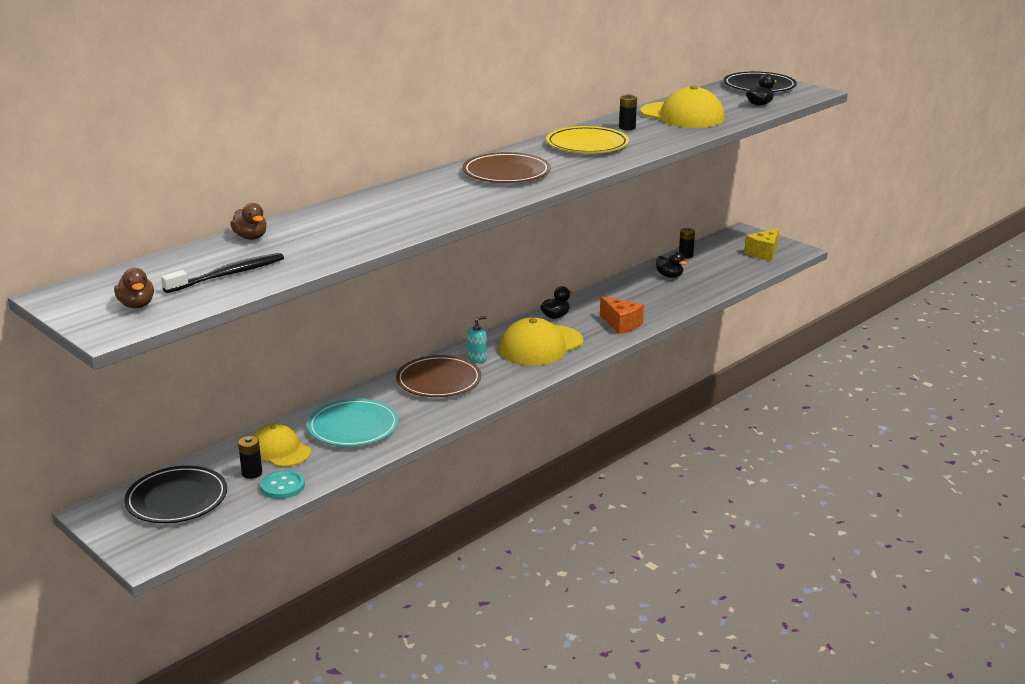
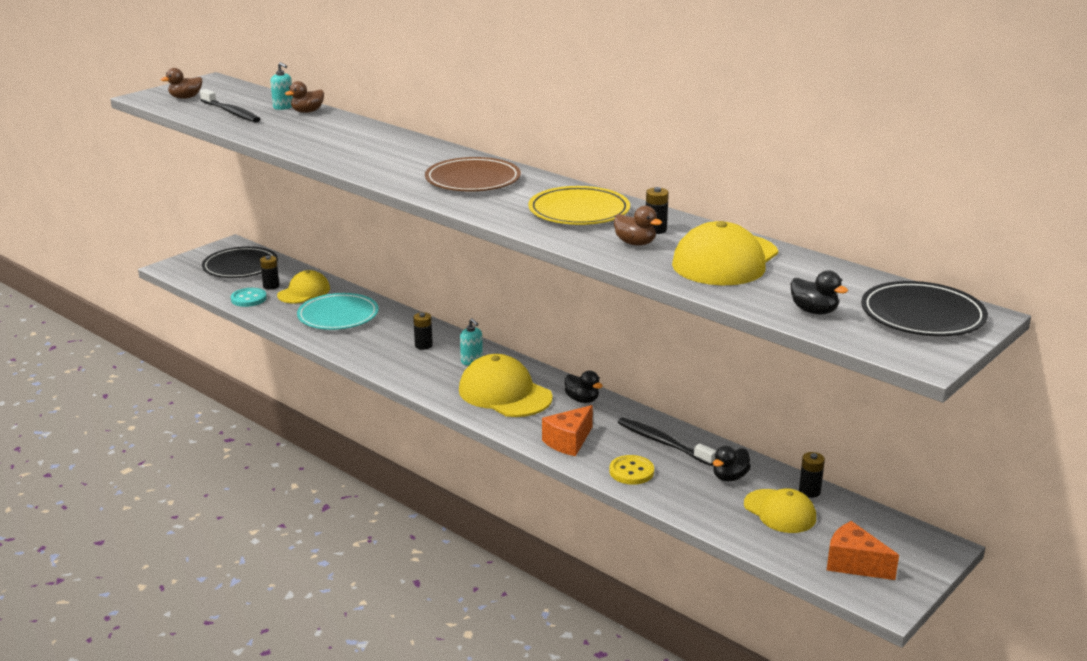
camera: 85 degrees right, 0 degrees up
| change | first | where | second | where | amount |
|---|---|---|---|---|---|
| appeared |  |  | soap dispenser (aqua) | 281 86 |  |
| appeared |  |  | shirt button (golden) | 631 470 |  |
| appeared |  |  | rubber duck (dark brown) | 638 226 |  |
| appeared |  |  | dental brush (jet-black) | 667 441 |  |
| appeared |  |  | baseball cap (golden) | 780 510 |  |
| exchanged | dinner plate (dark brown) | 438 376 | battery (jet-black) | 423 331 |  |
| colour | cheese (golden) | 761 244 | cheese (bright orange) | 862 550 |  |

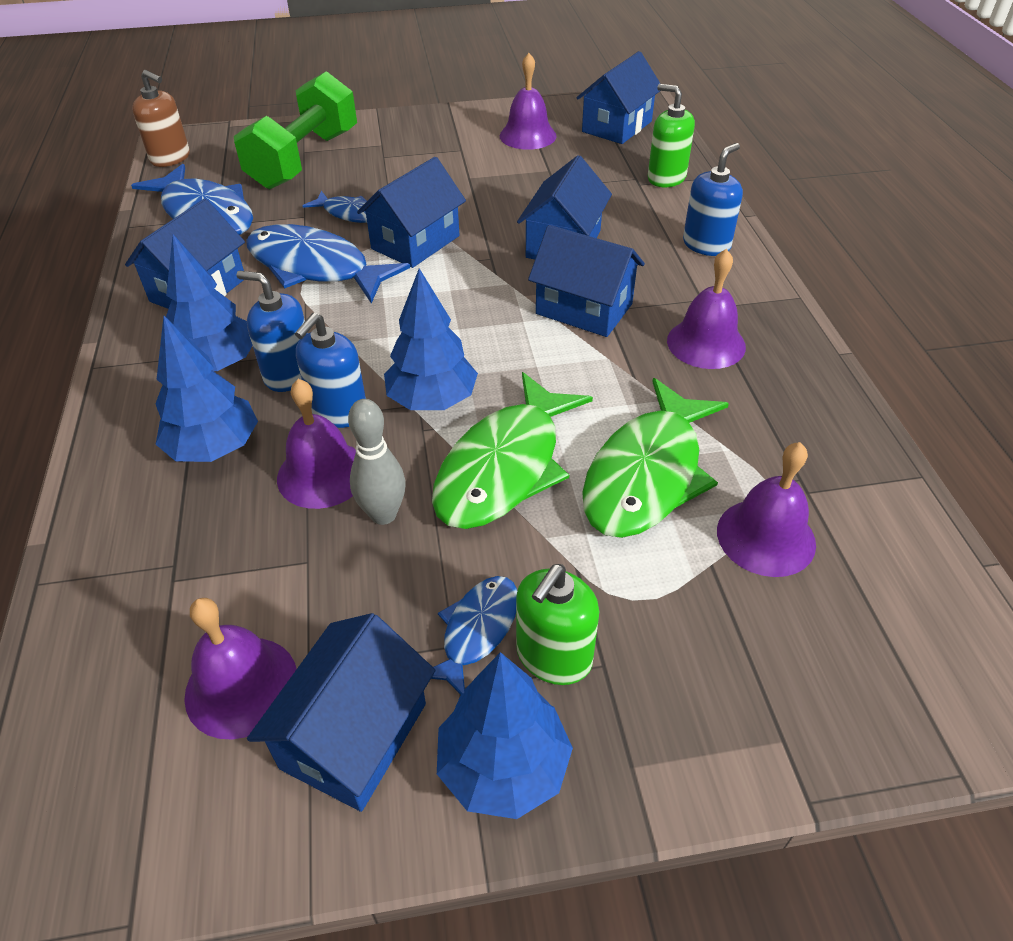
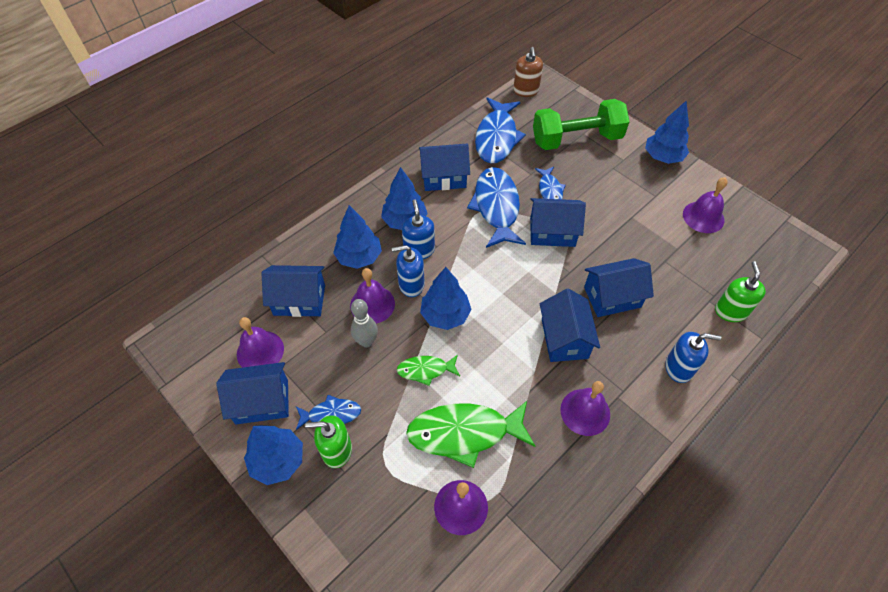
camera: 55 degrees right, 10 degrees up
| change | first | where | second | where | amount |
|---|---|---|---|---|---|
| appeared |  |  | fir tree (royal blue) | 667 132 |  |
| relocated | cottage (royal blue) | 619 97 |  | 293 291 |  |
| size | fish (green) | 512 450 |  | 428 370 | x0.53 |

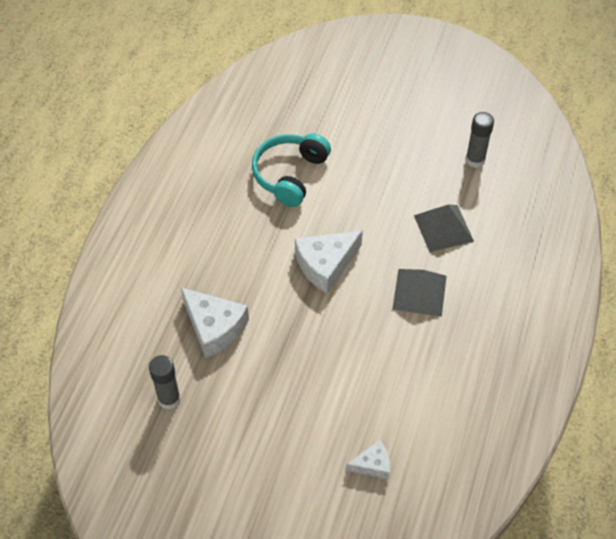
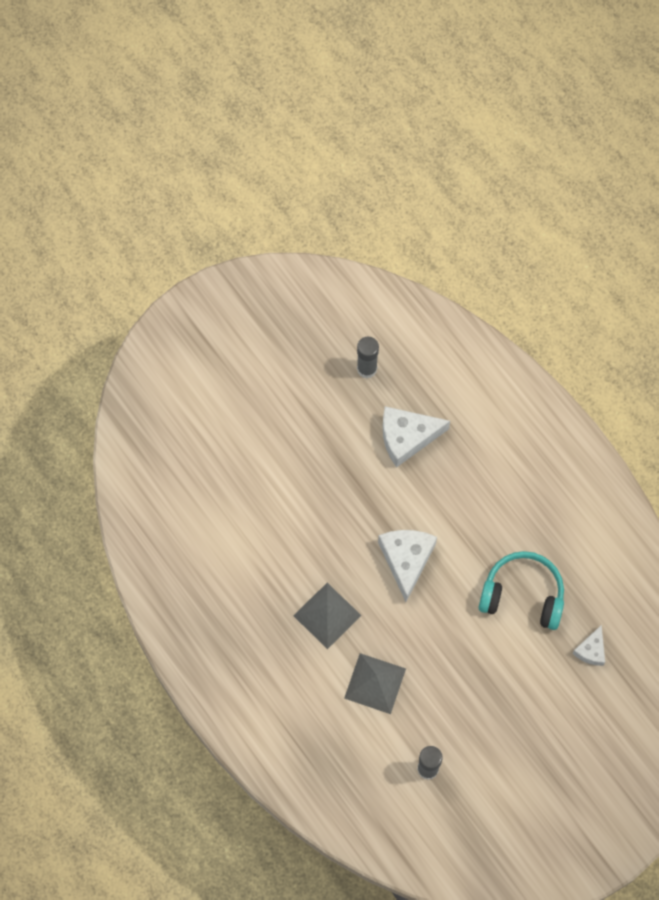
camera: 125 degrees right, 15 degrees up
| change | first | where | second | where | amount |
|---|---|---|---|---|---|
| relocated | cheese (snow-white) | 368 460 |  | 588 645 |  |
| spun | over-ear headphones (aqua) | 291 170 |  | 521 590 | 45 degrees counterclockwise |

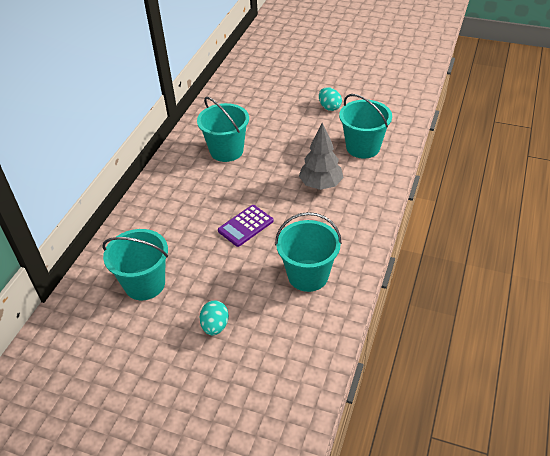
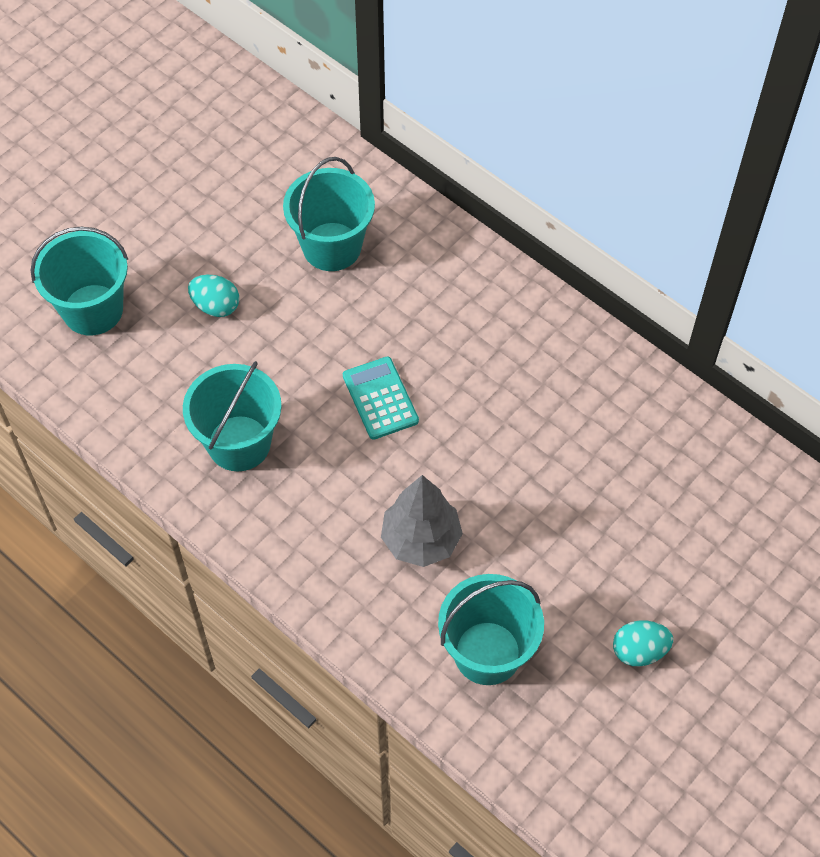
camera: 110 degrees right, 15 degrees up
| change | first | where | second | where | amount |
|---|---|---|---|---|---|
| relocated | sand bucket (aqua) | 223 129 |  | 79 281 |  |
| colour | calculator (royal purple) | 245 226 | calculator (aqua) | 381 398 |  |

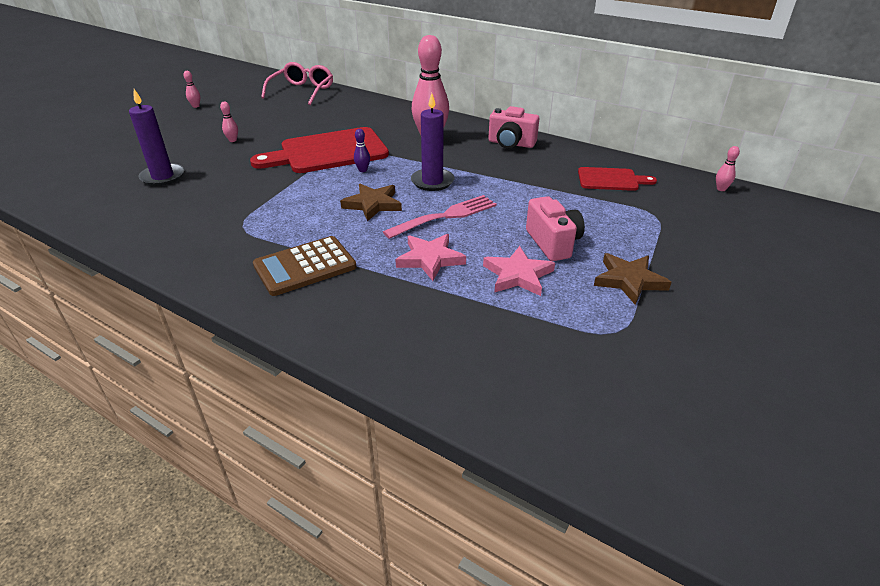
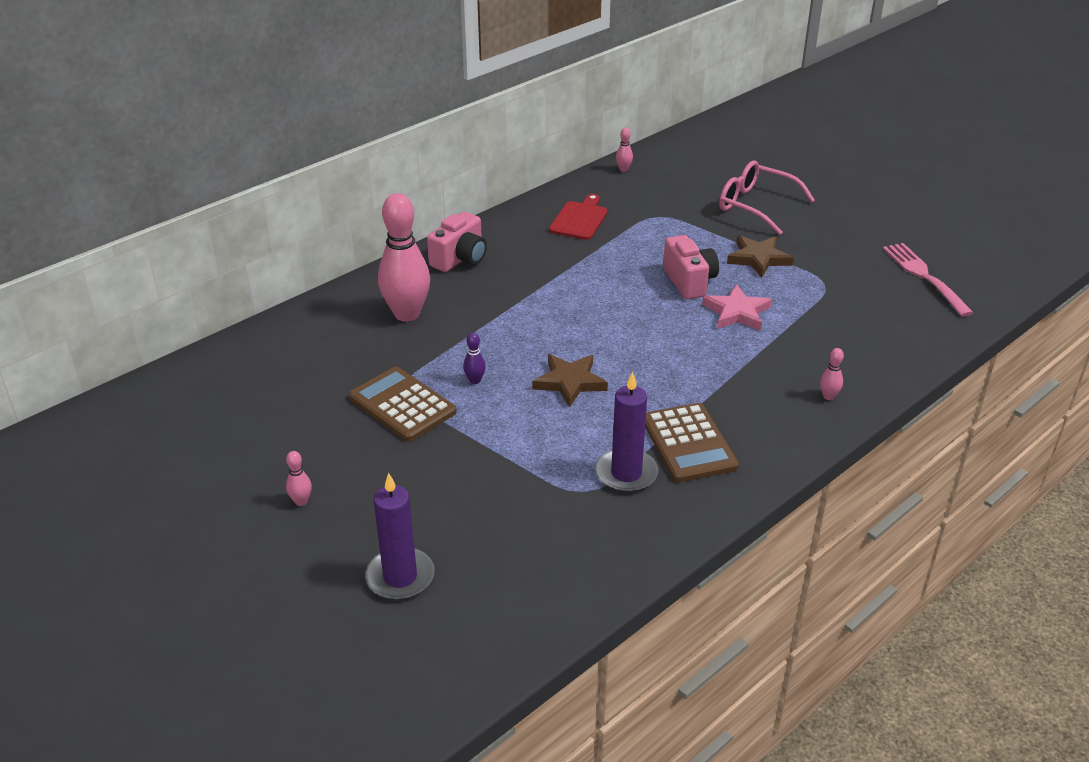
camera: 75 degrees left, 0 degrees up
| change | first | where | second | where | amount |
|---|---|---|---|---|---|
| missing | five-pointed star (pink) | 430 257 |  |  |  |
| relocated | bowling pin (pink) | 191 89 |  | 832 374 |  |
| relocated | glasses (pink) | 297 83 |  | 767 198 |  |
| relocated | table fork (pink) | 440 217 |  | 928 280 |  |
| relocated | wax candle (royal purple) | 432 142 |  | 626 432 |  |
| exchanged | bread board (red) | 319 150 | calculator (dark brown) | 402 404 |  |
| spun | compact camera (pink) | 555 228 |  | 691 267 | 75 degrees clockwise |

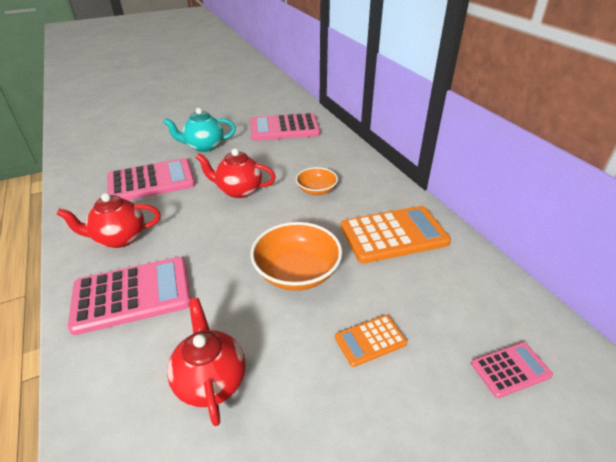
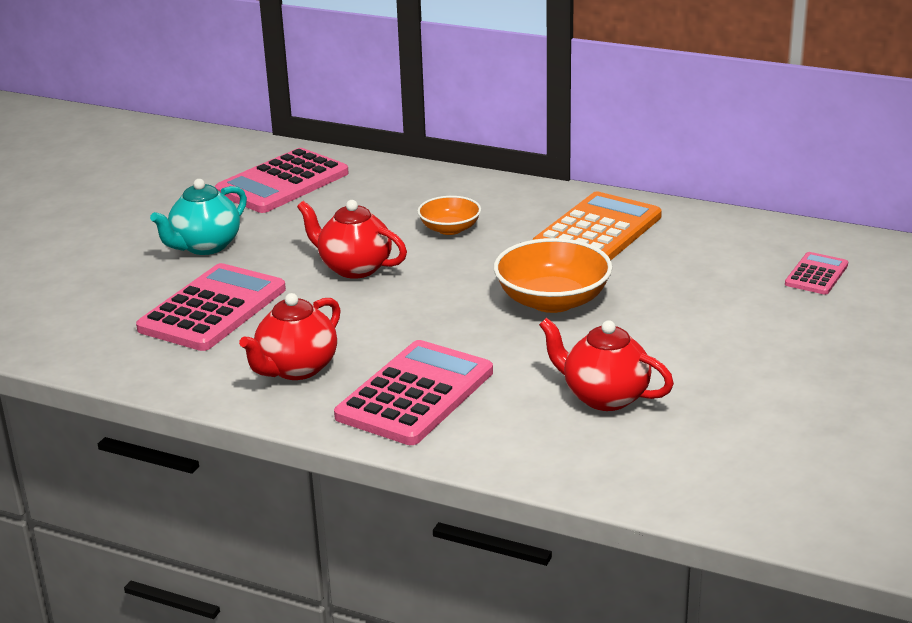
camera: 40 degrees left, 10 degrees down
| change | first | where | second | where | amount |
|---|---|---|---|---|---|
| missing | calculator (bright orange) | 371 341 |  |  |  |
| spun | china teapot (red) | 236 173 |  | 352 239 | 60 degrees clockwise |

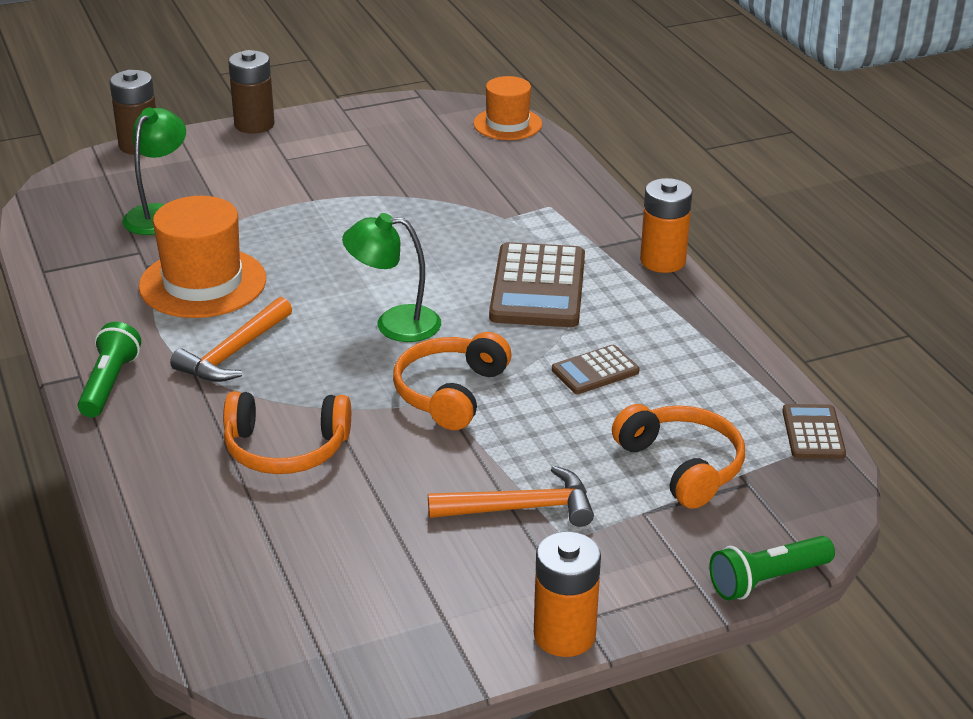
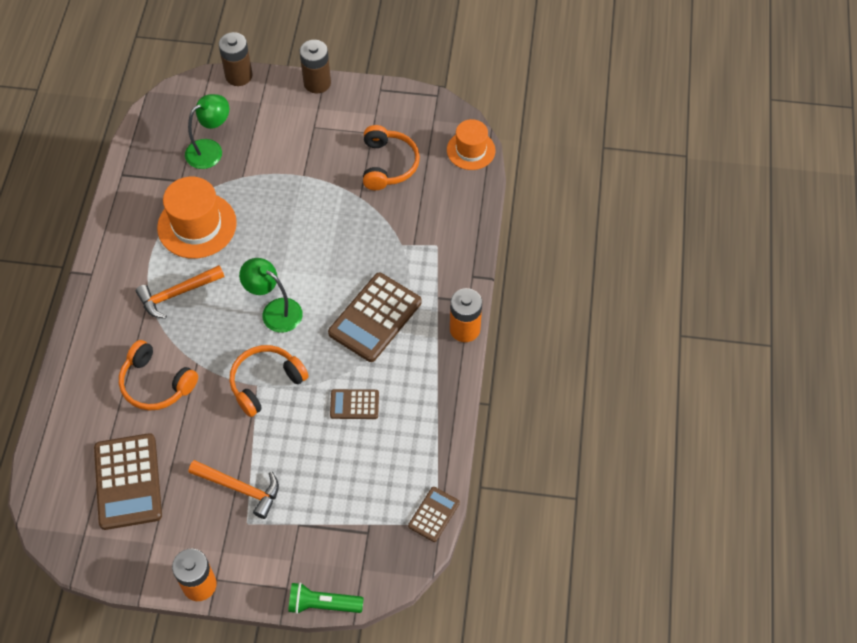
camera: 30 degrees right, 25 degrees up
| change | first | where | second | where | amount |
|---|---|---|---|---|---|
| missing | flashlight (green) | 109 369 |  |  |  |
| appeared |  |  | calculator (dark brown) | 128 481 |  |
| relocated | over-ear headphones (bright orange) | 678 456 |  | 391 157 |  |

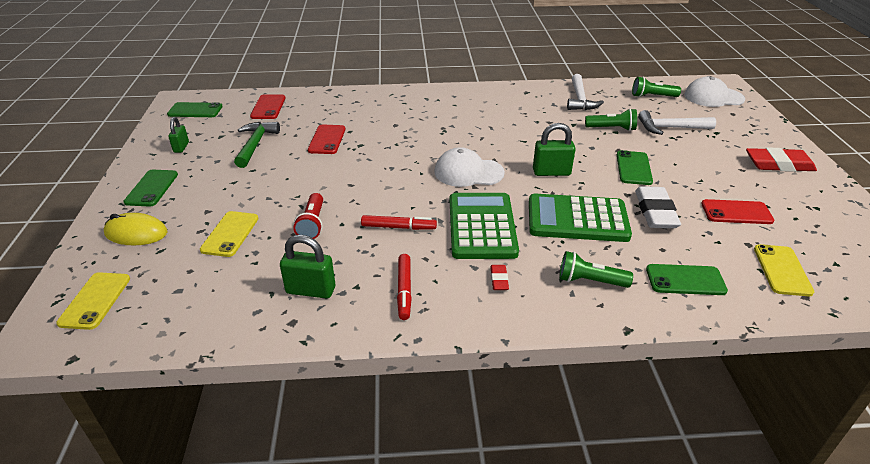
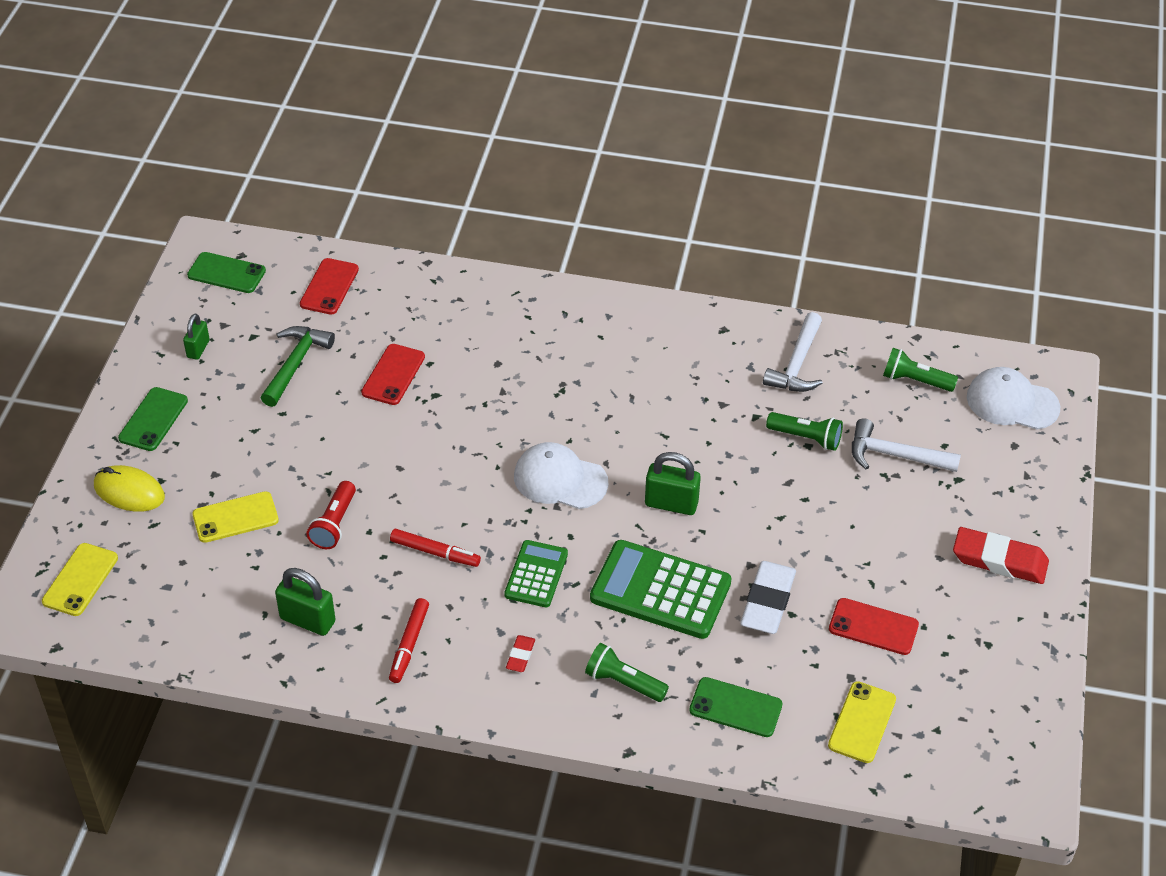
camera: 15 degrees right, 10 degrees up
| change | first | where | second | where | amount |
|---|---|---|---|---|---|
| missing | phone (green) | 635 167 |  |  |  |
| spun | phone (golden) | 229 234 |  | 235 517 | 45 degrees clockwise |
| size | calculator (green) | 484 226 |  | 536 573 | x0.59 |

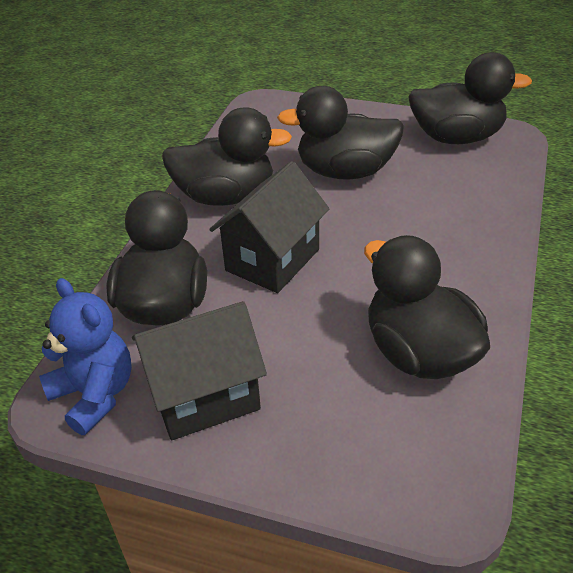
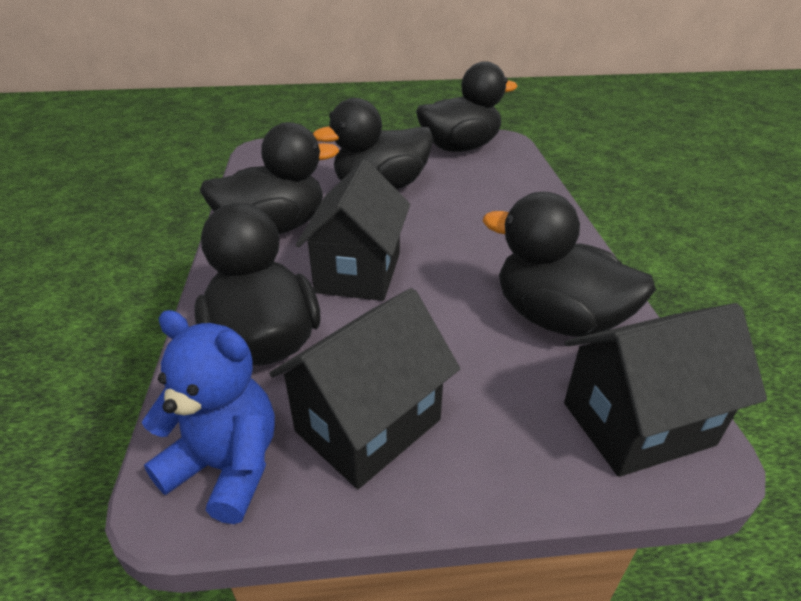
camera: 25 degrees left, 5 degrees down
| change | first | where | second | where | amount |
|---|---|---|---|---|---|
| appeared |  |  | cottage (jet-black) | 665 390 |  |

